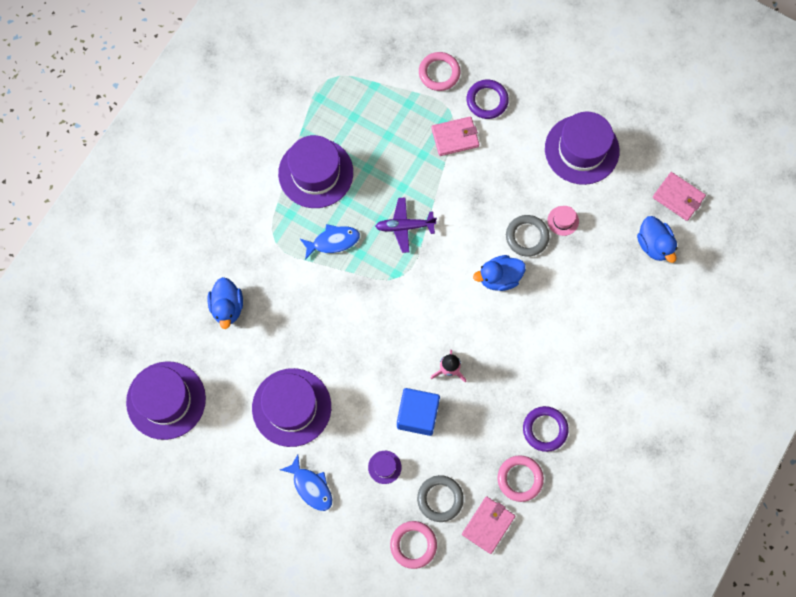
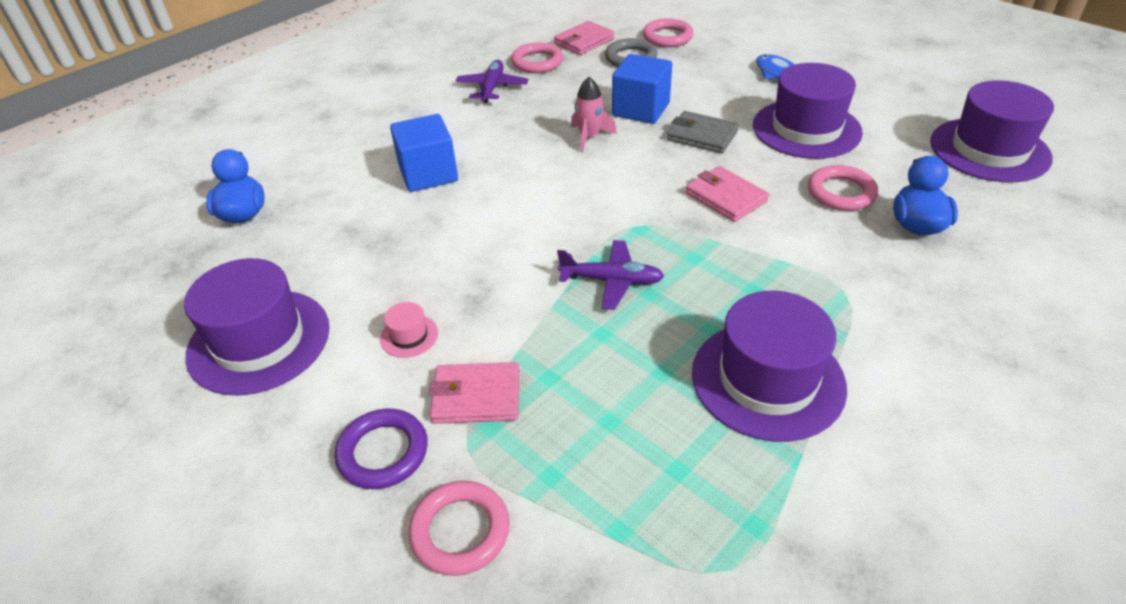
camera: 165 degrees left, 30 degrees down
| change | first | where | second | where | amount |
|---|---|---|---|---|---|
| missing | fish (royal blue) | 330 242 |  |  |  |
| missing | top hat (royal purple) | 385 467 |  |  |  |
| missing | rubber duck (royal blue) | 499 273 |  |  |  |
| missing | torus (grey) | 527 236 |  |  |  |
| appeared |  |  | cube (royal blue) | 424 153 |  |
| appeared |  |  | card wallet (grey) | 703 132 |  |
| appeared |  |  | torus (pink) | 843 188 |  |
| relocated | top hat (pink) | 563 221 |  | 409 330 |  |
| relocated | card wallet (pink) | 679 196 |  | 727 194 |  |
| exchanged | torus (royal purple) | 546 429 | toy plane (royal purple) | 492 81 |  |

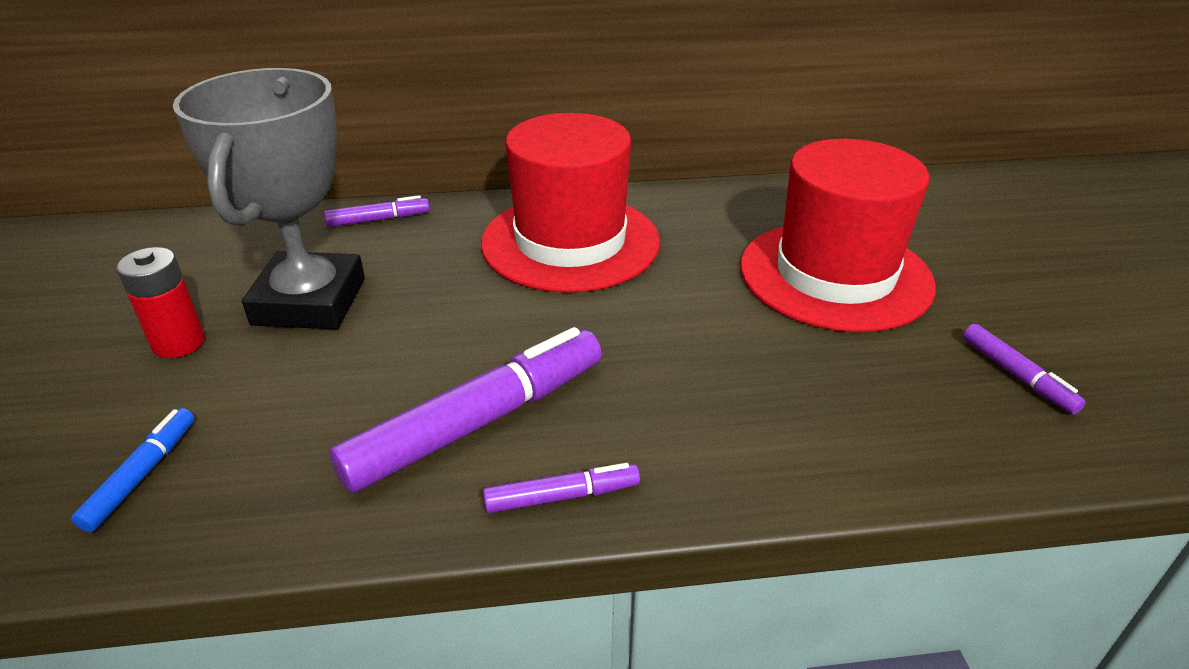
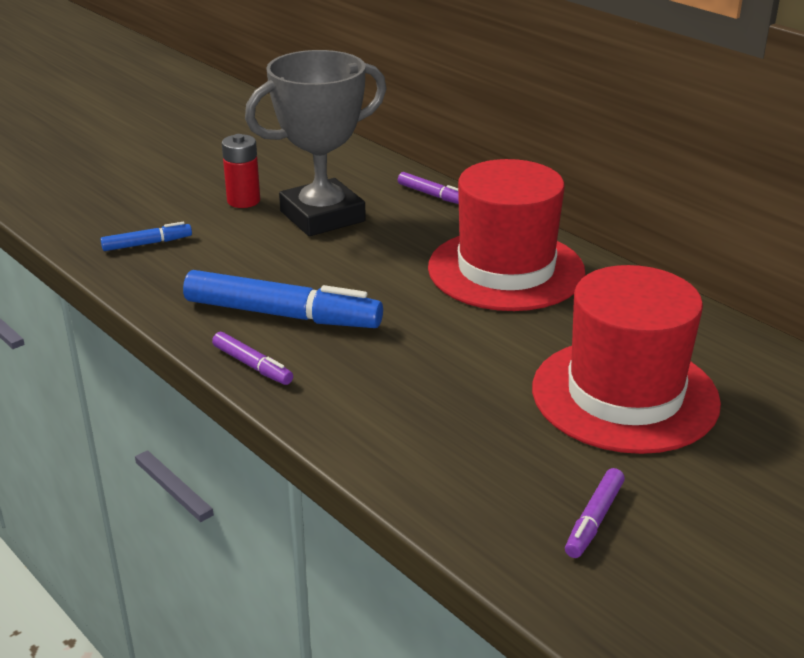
camera: 55 degrees right, 5 degrees down
| change | first | where | second | where | amount |
|---|---|---|---|---|---|
| colour | marker (royal purple) | 466 410 | marker (royal blue) | 283 299 |  |

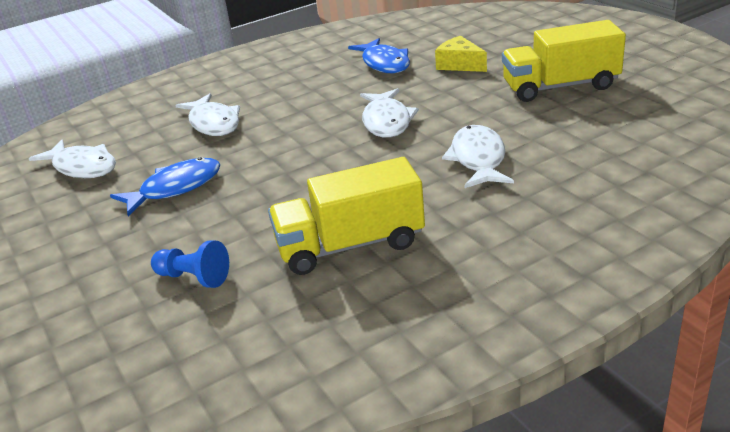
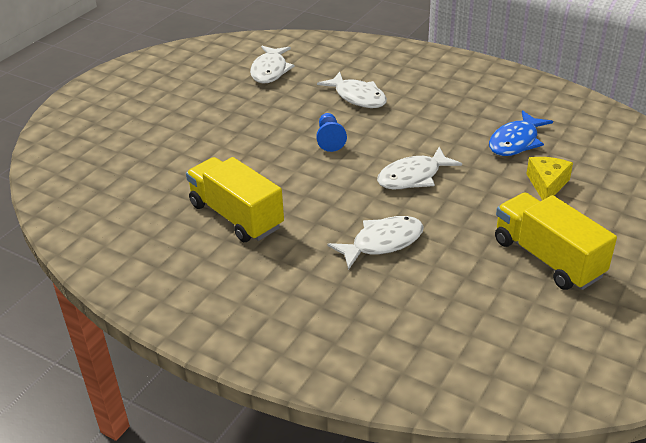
camera: 60 degrees right, 5 degrees up
| change | first | where | second | where | amount |
|---|---|---|---|---|---|
| missing | fish (royal blue) | 165 187 |  |  |  |
| relocated | game pawn (royal blue) | 190 264 |  | 331 132 |  |
| spun | fish (snow-white) | 207 114 |  | 352 90 | 75 degrees counterclockwise |

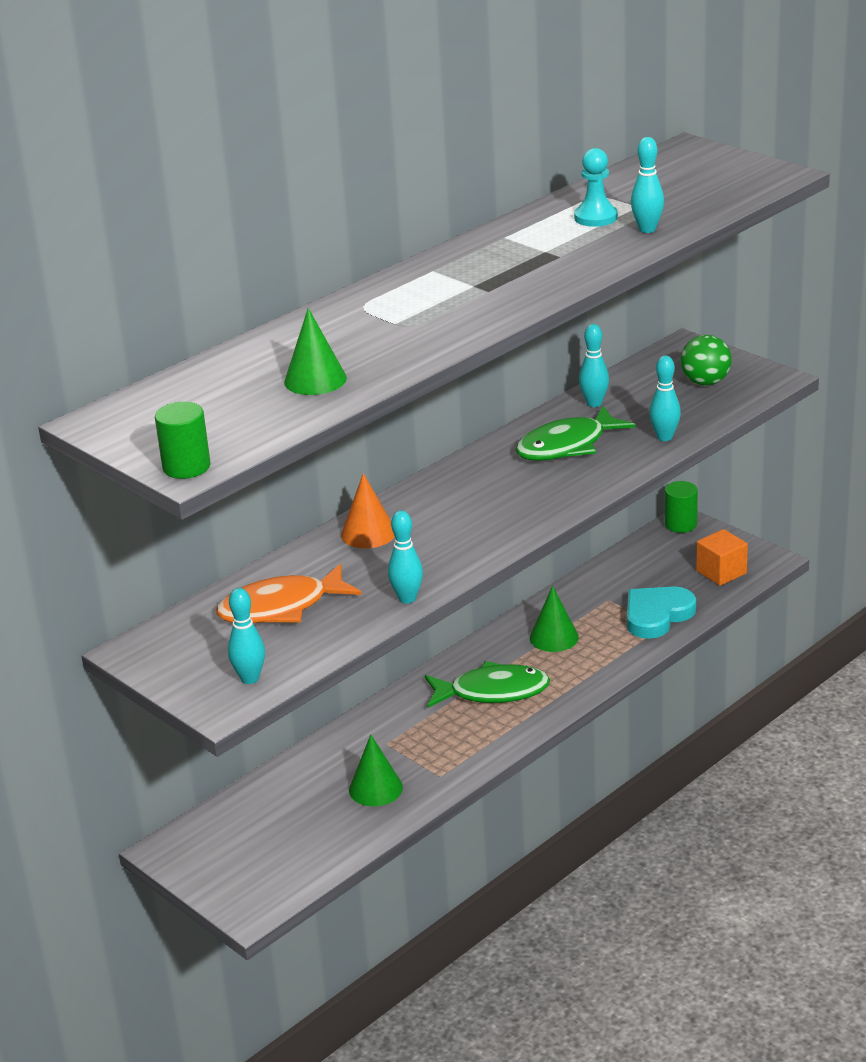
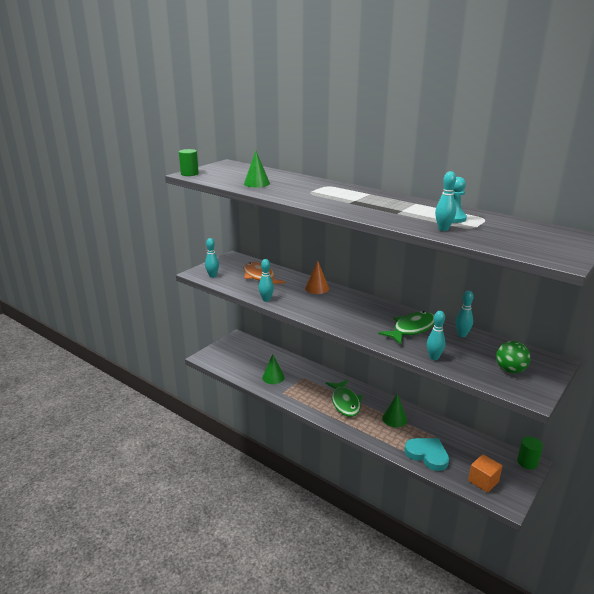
camera: 80 degrees right, 5 degrees down
| change | first | where | second | where | amount |
|---|---|---|---|---|---|
| spun | fish (green) | 576 433 |  | 406 328 | 90 degrees clockwise |

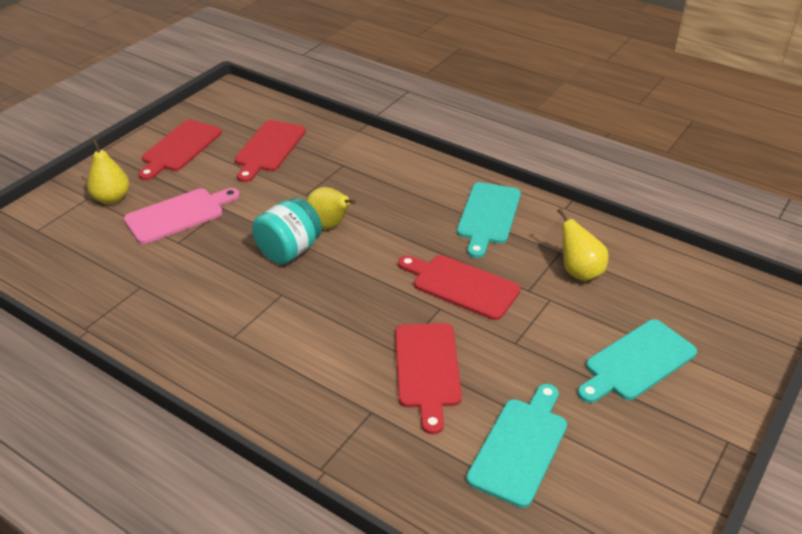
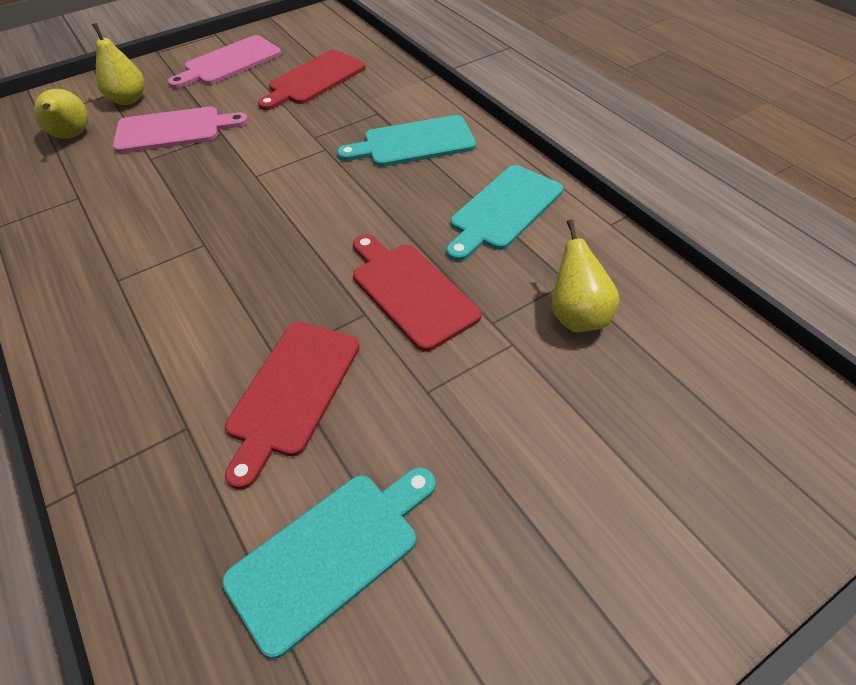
camera: 25 degrees right, 10 degrees up
| change | first | where | second | where | amount |
|---|---|---|---|---|---|
| missing | jar (aqua) | 287 230 |  |  |  |
| relocated | toy pear (golden) | 331 208 |  | 61 114 |  |
| relocated | bread board (aqua) | 637 361 |  | 406 141 |  |
| colour | bread board (red) | 180 150 | bread board (pink) | 224 62 |  |

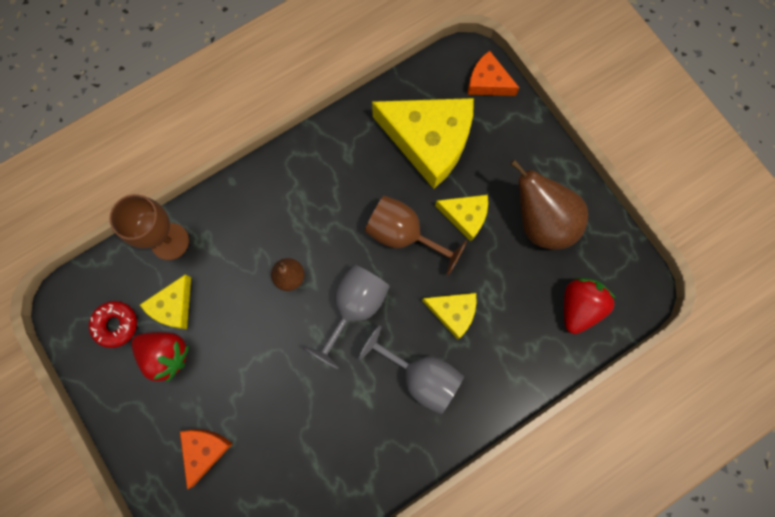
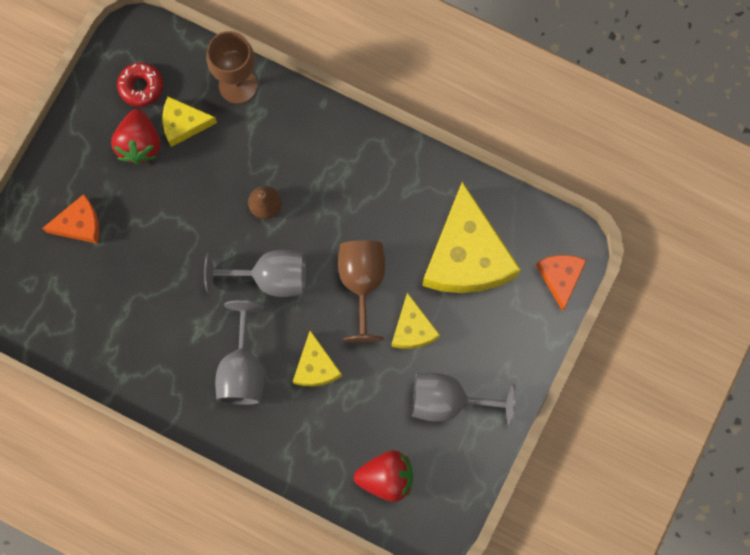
camera: 60 degrees right, 0 degrees up
| change | first | where | second | where | amount |
|---|---|---|---|---|---|
| exchanged | toy pear (dark brown) | 549 204 | goblet (grey) | 464 399 |  |

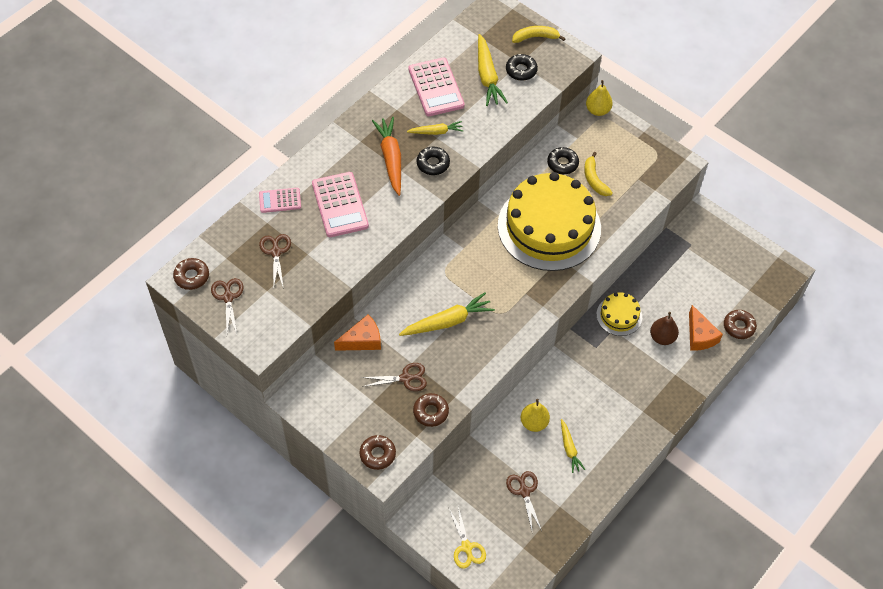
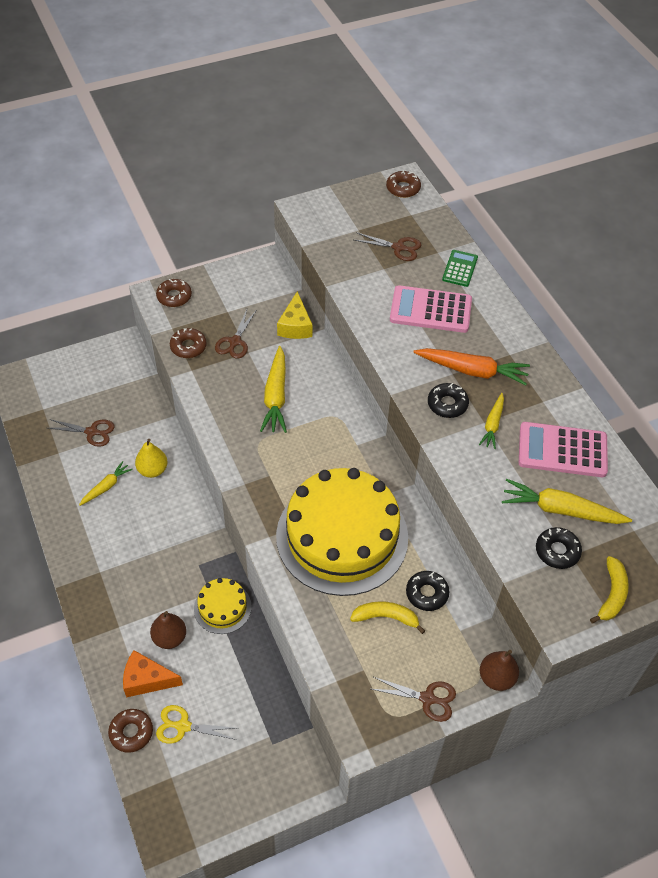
camera: 115 degrees right, 5 degrees down
| change | first | where | second | where | amount |
|---|---|---|---|---|---|
| relocated | scissors (dark brown) | 227 306 |  | 413 699 |  |
| relocated | scissors (golden) | 467 537 |  | 196 724 |  |
| colour | calculator (pink) | 280 200 | calculator (green) | 460 268 |  |
| colour | cheese (bright orange) | 357 332 | cheese (golden) | 295 315 |  |
| colour | toy pear (golden) | 599 98 | toy pear (dark brown) | 499 670 |  |
| spun | toy carrot (golden) | 573 446 |  | 106 483 | 120 degrees clockwise |

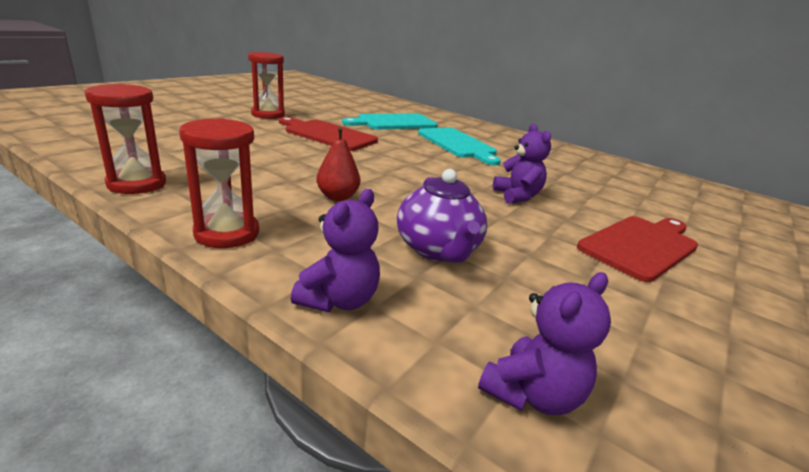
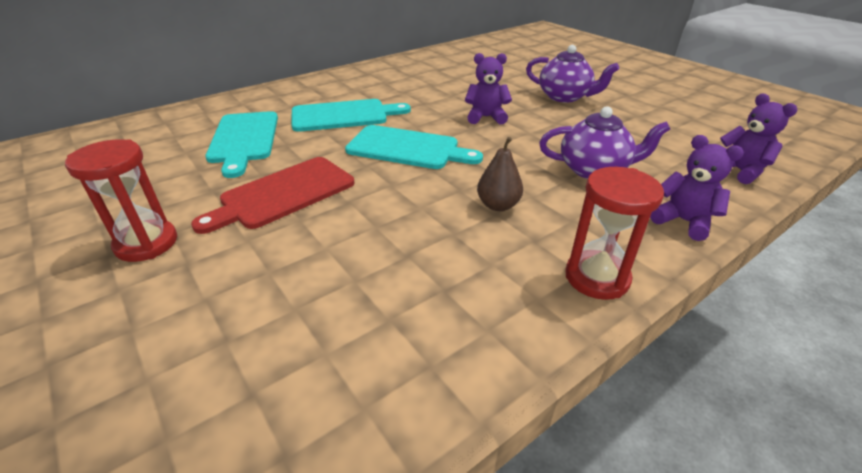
camera: 70 degrees left, 10 degrees up
| change | first | where | second | where | amount |
|---|---|---|---|---|---|
| missing | sandglass (red) | 125 139 |  |  |  |
| appeared |  |  | bread board (aqua) | 414 147 |  |
| exchanged | bread board (red) | 637 249 | china teapot (royal purple) | 572 74 |  |
| colour | toy pear (red) | 338 164 | toy pear (dark brown) | 500 174 |  |

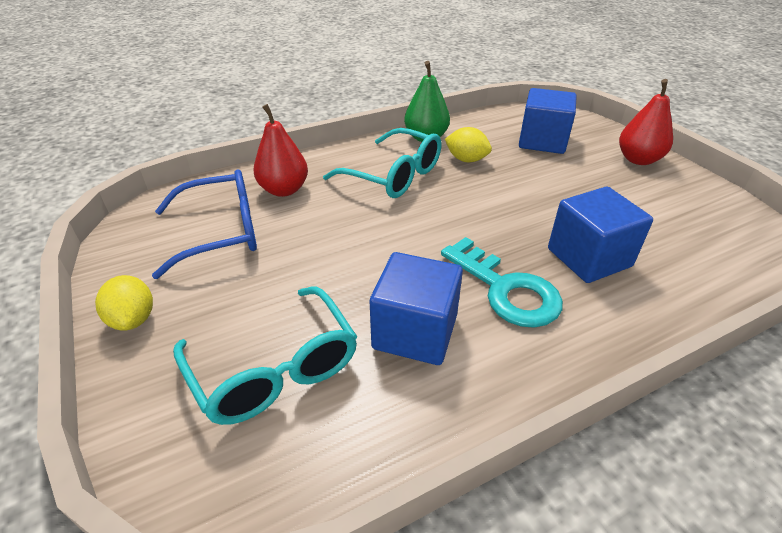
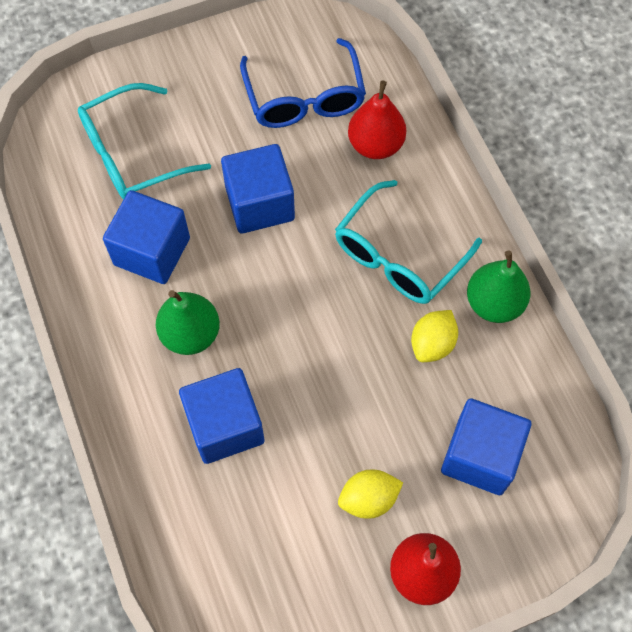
camera: 95 degrees right, 25 degrees up
| change | first | where | second | where | amount |
|---|---|---|---|---|---|
| appeared |  |  | cube (royal blue) | 258 189 |  |
| relocated | lemon (golden) | 124 303 |  | 371 494 |  |
| exchanged | key (aqua) | 502 282 | toy pear (green) | 188 322 |  |

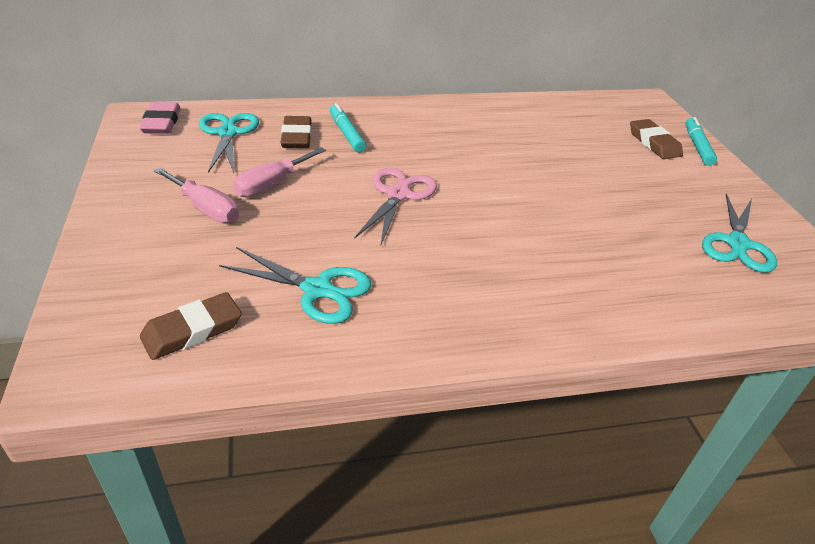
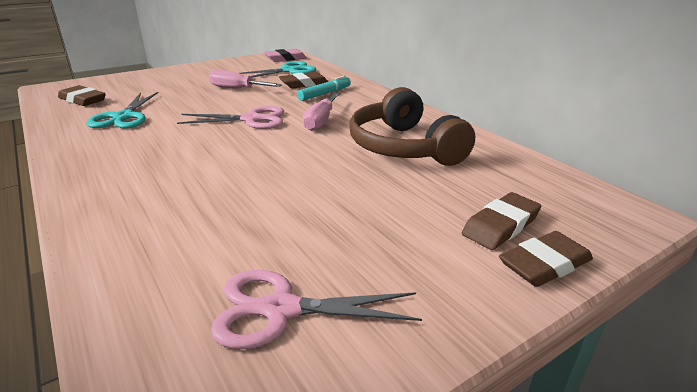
camera: 70 degrees right, 10 degrees down
| change | first | where | second | where | amount |
|---|---|---|---|---|---|
| appeared |  |  | over-ear headphones (dark brown) | 412 126 |  |
| relocated | hand screwdriver (pink) | 196 195 |  | 321 112 |  |
| exchanged | marker (aqua) | 701 141 | pencil eraser (dark brown) | 546 259 |  |
| colour | scissors (aqua) | 739 233 | scissors (pink) | 316 309 |  |

